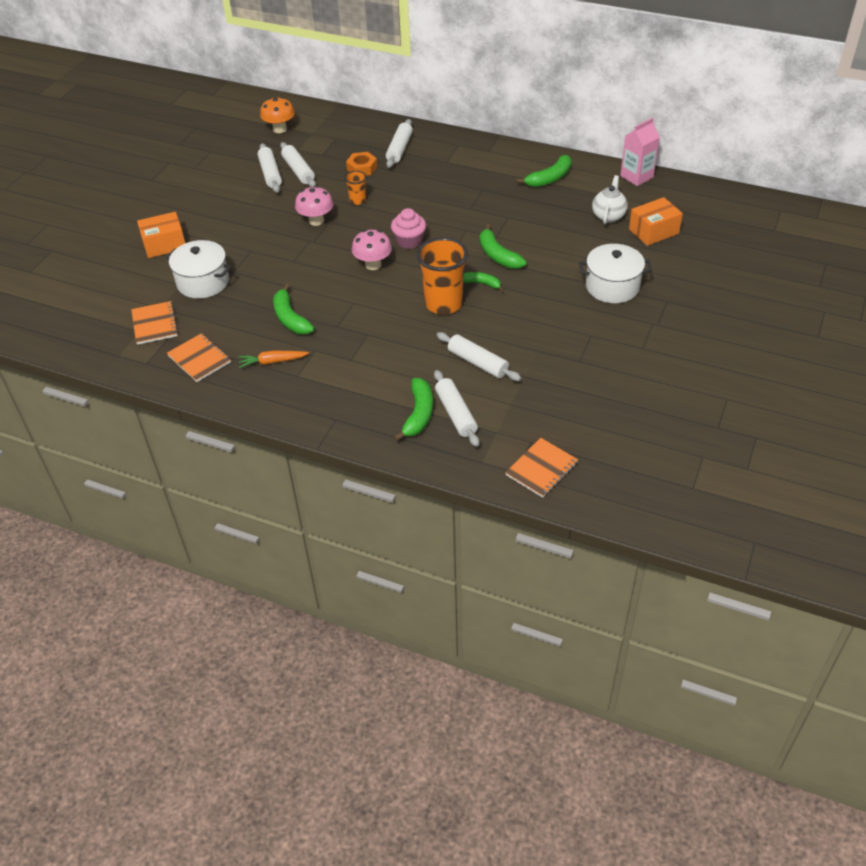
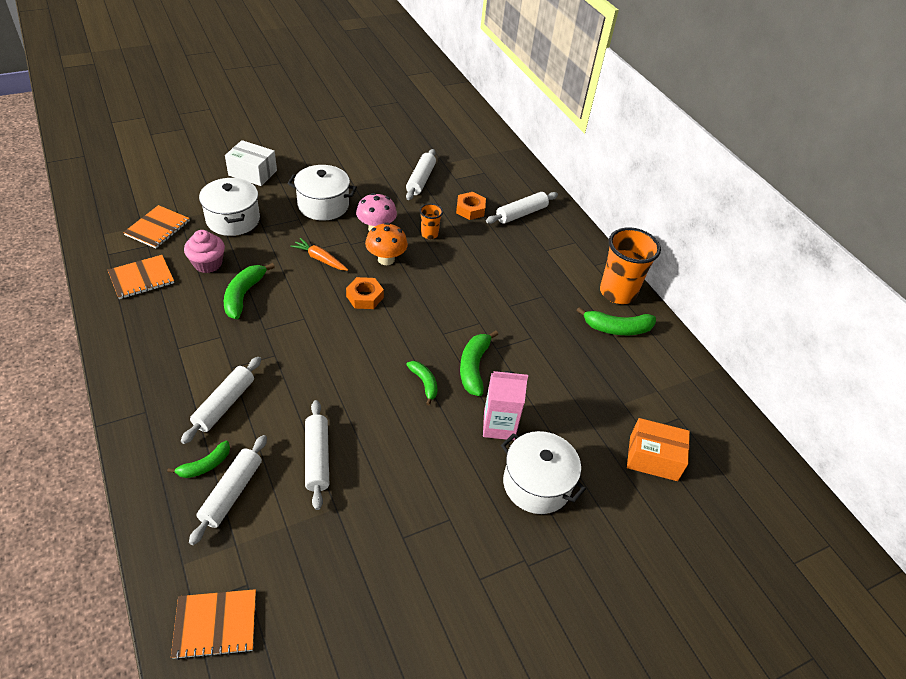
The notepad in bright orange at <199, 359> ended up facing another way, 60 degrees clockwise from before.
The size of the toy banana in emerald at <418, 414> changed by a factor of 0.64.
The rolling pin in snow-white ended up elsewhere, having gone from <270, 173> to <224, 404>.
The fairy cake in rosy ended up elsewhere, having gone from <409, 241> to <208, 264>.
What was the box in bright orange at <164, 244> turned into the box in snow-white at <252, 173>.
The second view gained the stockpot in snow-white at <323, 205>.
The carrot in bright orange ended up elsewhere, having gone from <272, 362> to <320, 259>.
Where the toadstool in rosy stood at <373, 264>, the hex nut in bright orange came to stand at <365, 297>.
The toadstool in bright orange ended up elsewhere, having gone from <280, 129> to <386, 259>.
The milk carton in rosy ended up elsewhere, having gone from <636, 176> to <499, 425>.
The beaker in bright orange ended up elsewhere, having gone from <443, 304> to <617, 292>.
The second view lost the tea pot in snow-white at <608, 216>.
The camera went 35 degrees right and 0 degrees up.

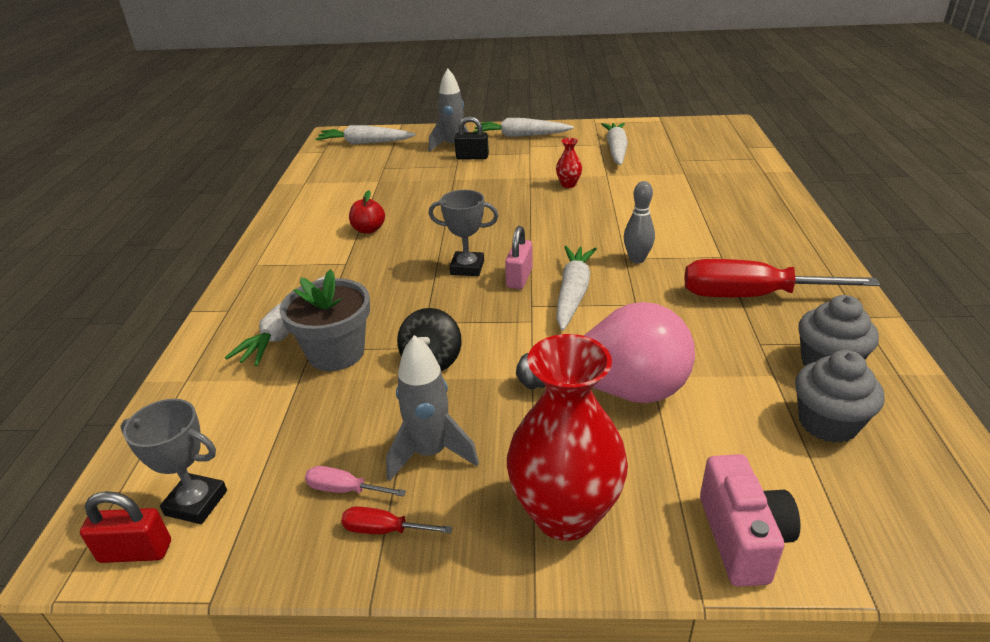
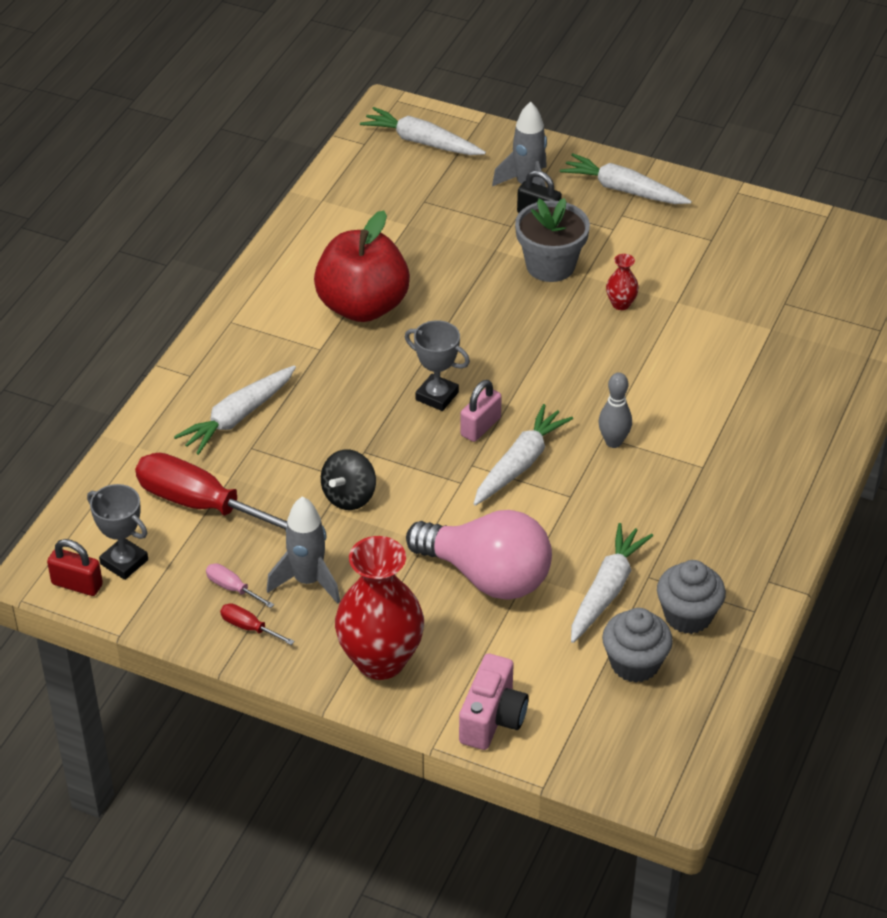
The screwdriver in scarlet ended up elsewhere, having gone from <751, 296> to <201, 504>.
The size of the toy apple in scarlet at <369, 230> changed by a factor of 2.29.
The potted plant in grey ended up elsewhere, having gone from <336, 353> to <550, 265>.
The carrot in snow-white ended up elsewhere, having gone from <616, 150> to <606, 590>.
The camera went 20 degrees right and 10 degrees up.

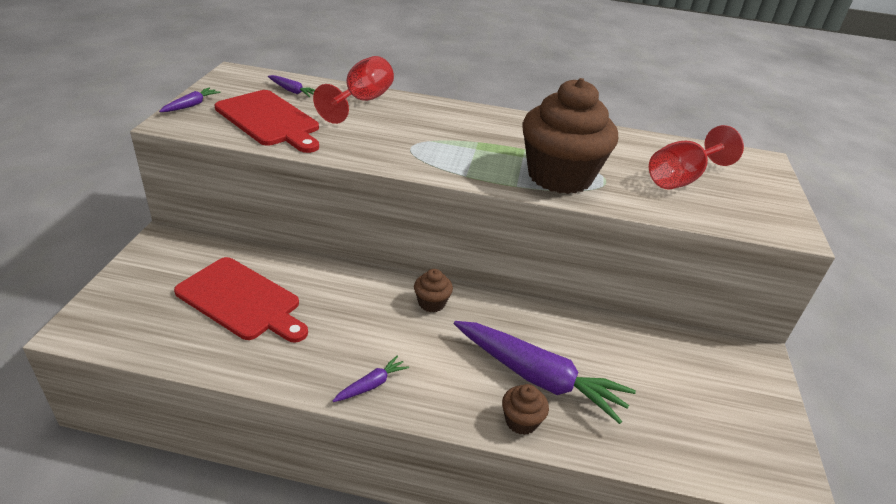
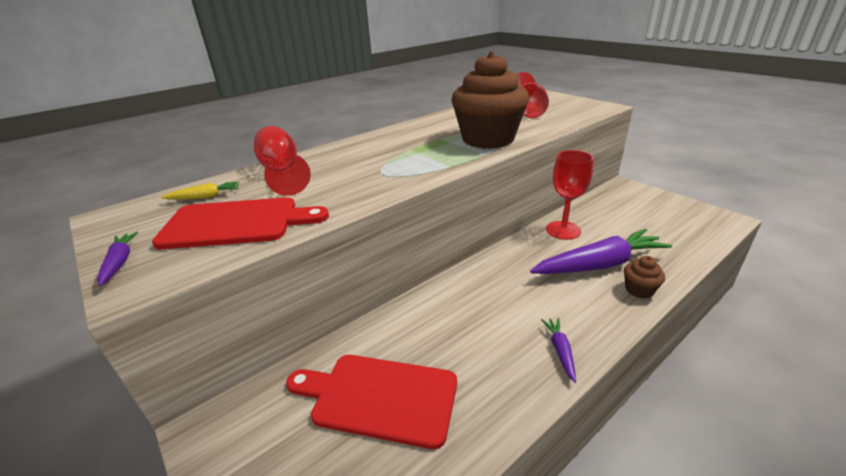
What was the carrot in purple at <292, 91> turned into the carrot in bright yellow at <205, 197>.
The bread board in scarlet at <241, 300> ended up facing another way, 150 degrees counterclockwise from before.
The second view gained the goblet in scarlet at <563, 230>.
The second view lost the fairy cake in dark brown at <431, 303>.
The camera went 45 degrees left and 5 degrees down.

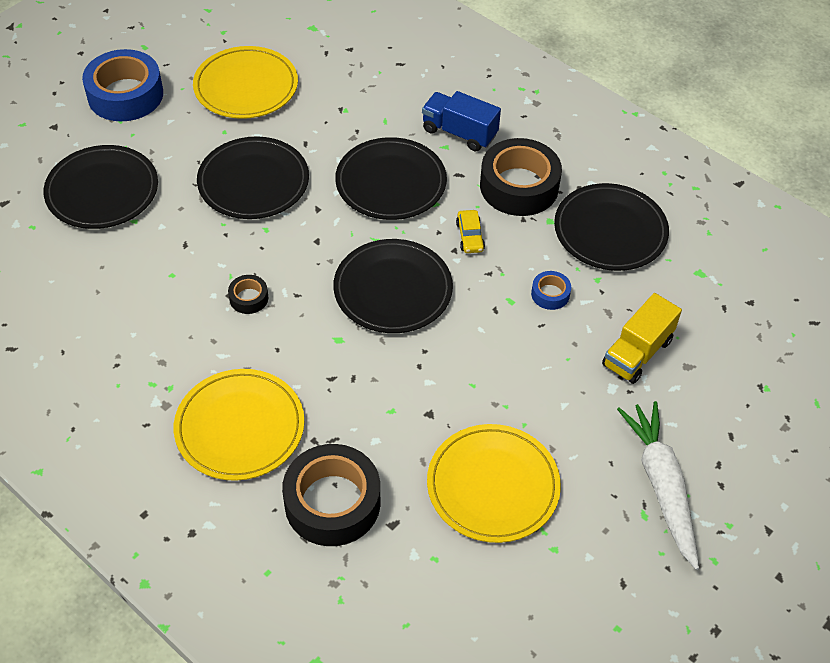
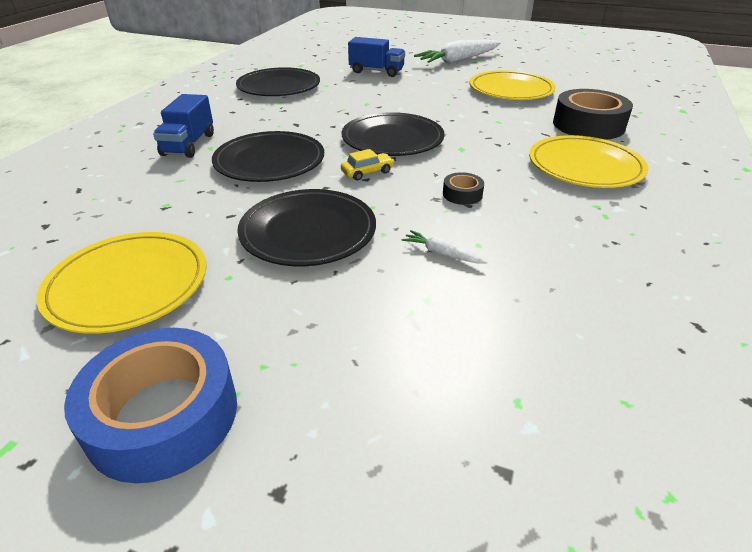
The car in bright yellow ended up elsewhere, having gone from <470, 236> to <367, 172>.
What was the toy truck in bright yellow at <637, 353> turned into the toy truck in royal blue at <376, 71>.
The second view gained the carrot in snow-white at <442, 253>.
The second view lost the flat dish in black at <102, 191>.
The second view lost the roll of tape in black at <519, 186>.
The second view lost the roll of tape in royal blue at <550, 294>.
The camera went 110 degrees left and 15 degrees down.

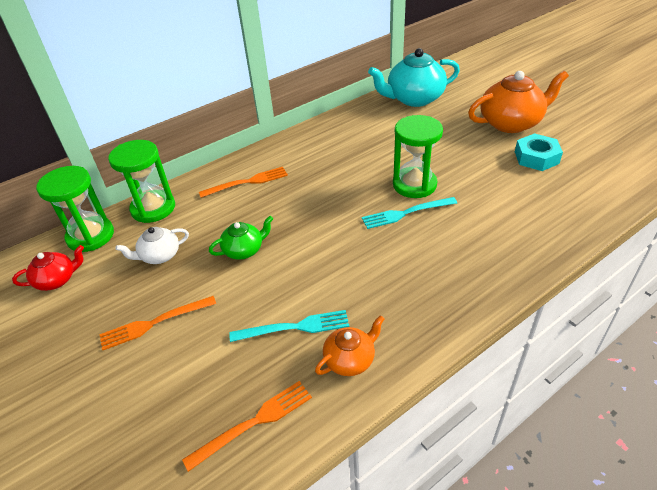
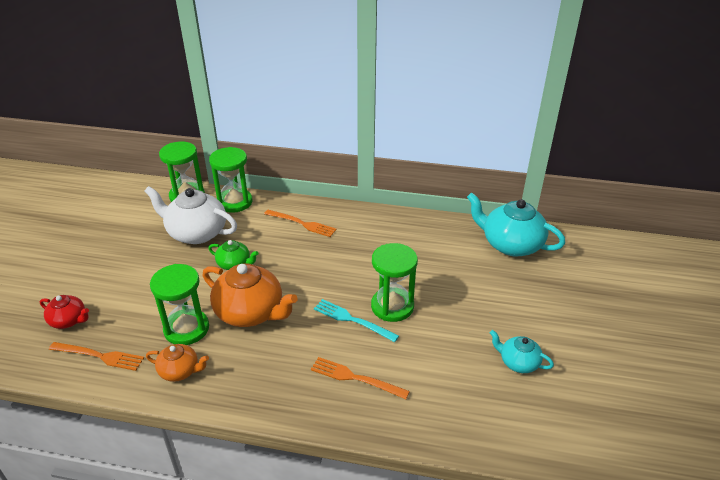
The tea pot in scarlet ended up elsewhere, having gone from <57, 280> to <69, 320>.
The size of the tea pot in snow-white at <159, 255> changed by a factor of 1.88.
Where the table fork in teal stood at <295, 327>, the sand timer in emerald came to stand at <186, 329>.
The tea pot in bright orange ended up elsewhere, having gone from <511, 123> to <250, 312>.
The table fork in bright orange ended up elsewhere, having gone from <154, 323> to <355, 378>.
Where the hex nut in teal stood at <536, 157>, the tea pot in teal came to stand at <518, 362>.
The camera went 45 degrees right and 5 degrees down.

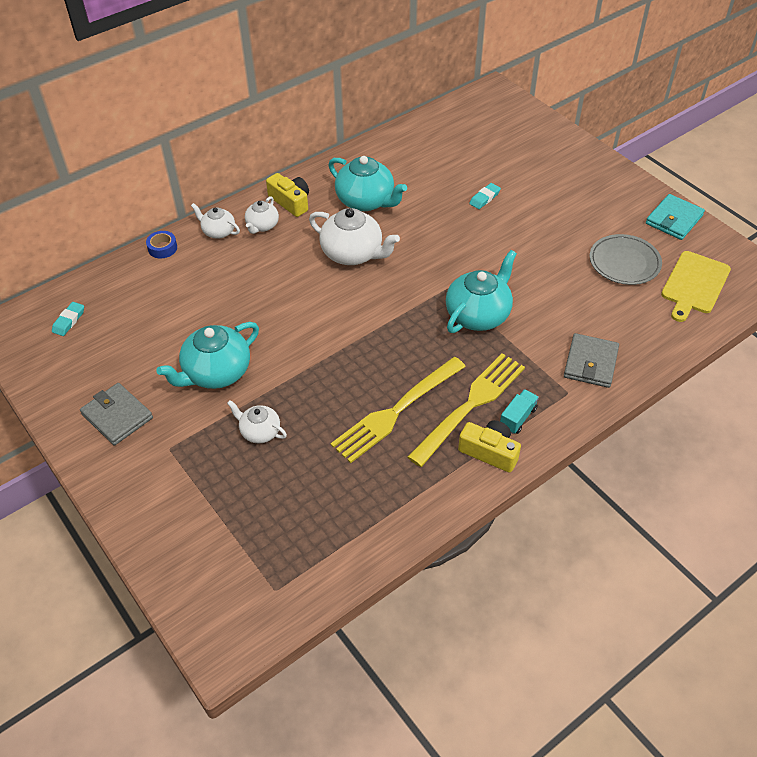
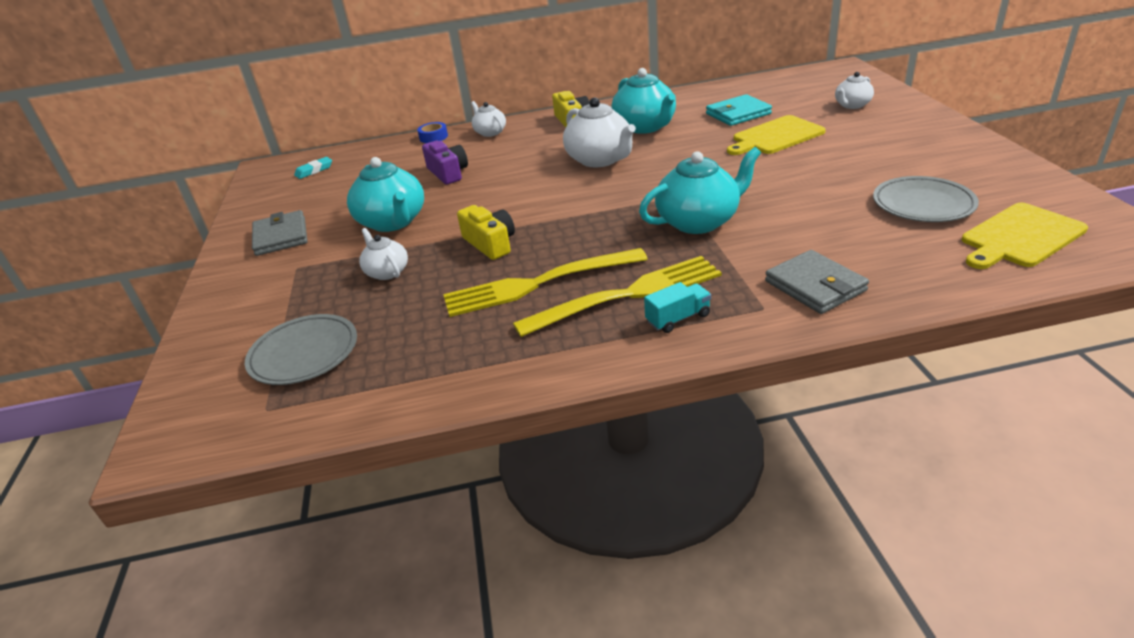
The second view gained the flat dish in grey at <304, 353>.
The tea pot in teal at <216, 373> ended up facing another way, 105 degrees counterclockwise from before.
The second view gained the camera in purple at <448, 173>.
The camera in bright yellow ended up elsewhere, having gone from <489, 452> to <490, 244>.
The wallet in teal ended up elsewhere, having gone from <674, 220> to <738, 114>.
Where the eraser in teal stood at <484, 198>, the bread board in bright yellow came to stand at <775, 136>.
The wallet in grey at <590, 363> ended up facing another way, 75 degrees counterclockwise from before.
The tea pot in snow-white ended up elsewhere, having gone from <262, 226> to <852, 105>.
The camera went 30 degrees right and 15 degrees down.

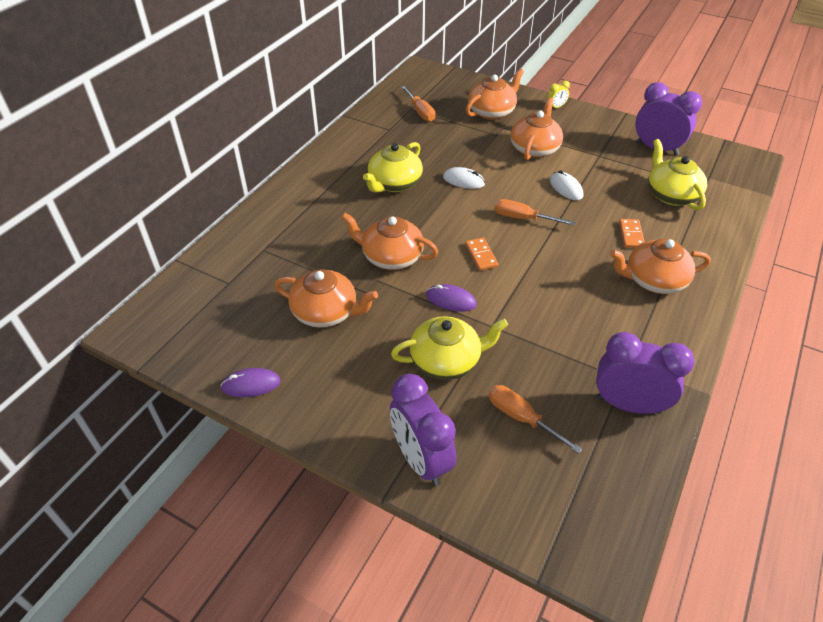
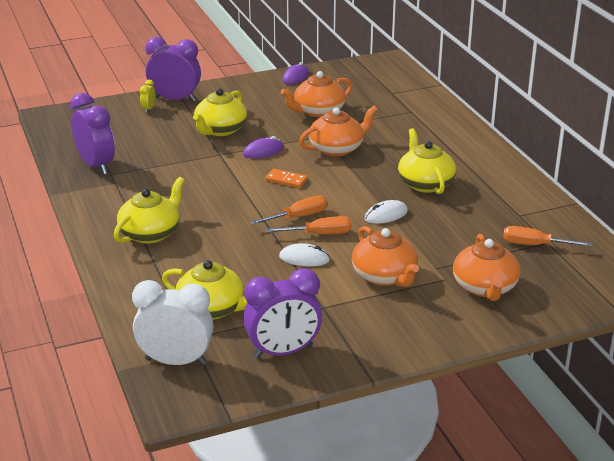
The clock in purple at <628, 404> ended up facing another way, 90 degrees counterclockwise from before.
What was the tea pot in bright orange at <653, 280> turned into the tea pot in bright yellow at <151, 233>.
The second view gained the clock in snow-white at <176, 361>.
The clock in bright yellow ended up elsewhere, having gone from <556, 107> to <148, 109>.
The screwdriver in bright orange ended up elsewhere, having gone from <522, 418> to <319, 234>.
The second view lost the domino tile in bright orange at <631, 235>.
The camera went 130 degrees right and 15 degrees down.

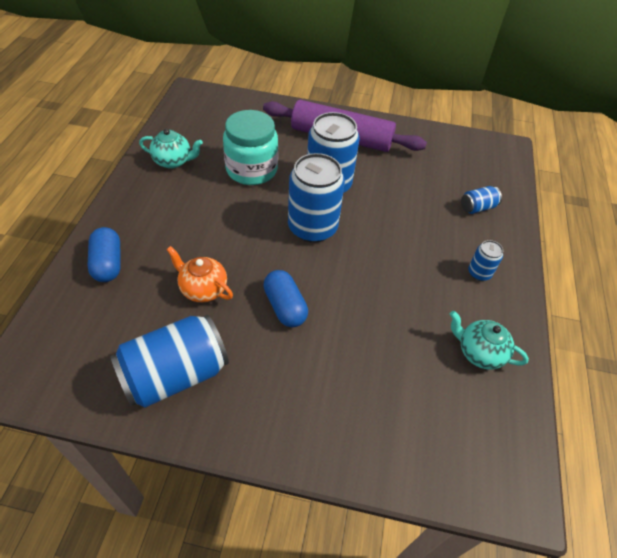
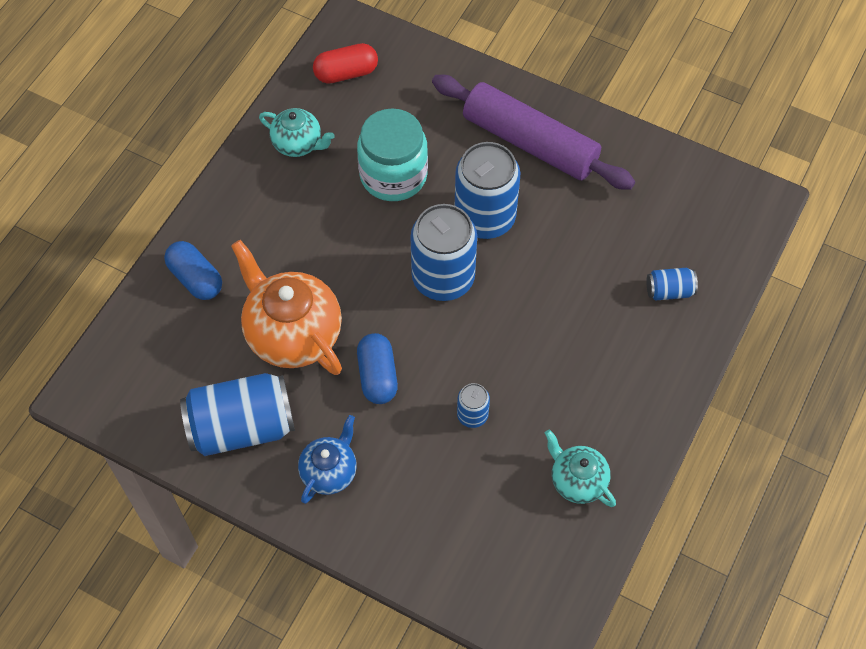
The pill shape in royal blue at <108, 263> ended up facing another way, 45 degrees counterclockwise from before.
The size of the tea pot in bright orange at <203, 289> changed by a factor of 1.78.
The second view gained the tea pot in royal blue at <329, 472>.
The second view gained the pill shape in scarlet at <346, 73>.
The soda can in royal blue ended up elsewhere, having gone from <479, 273> to <472, 415>.
The camera went 20 degrees right and 10 degrees up.

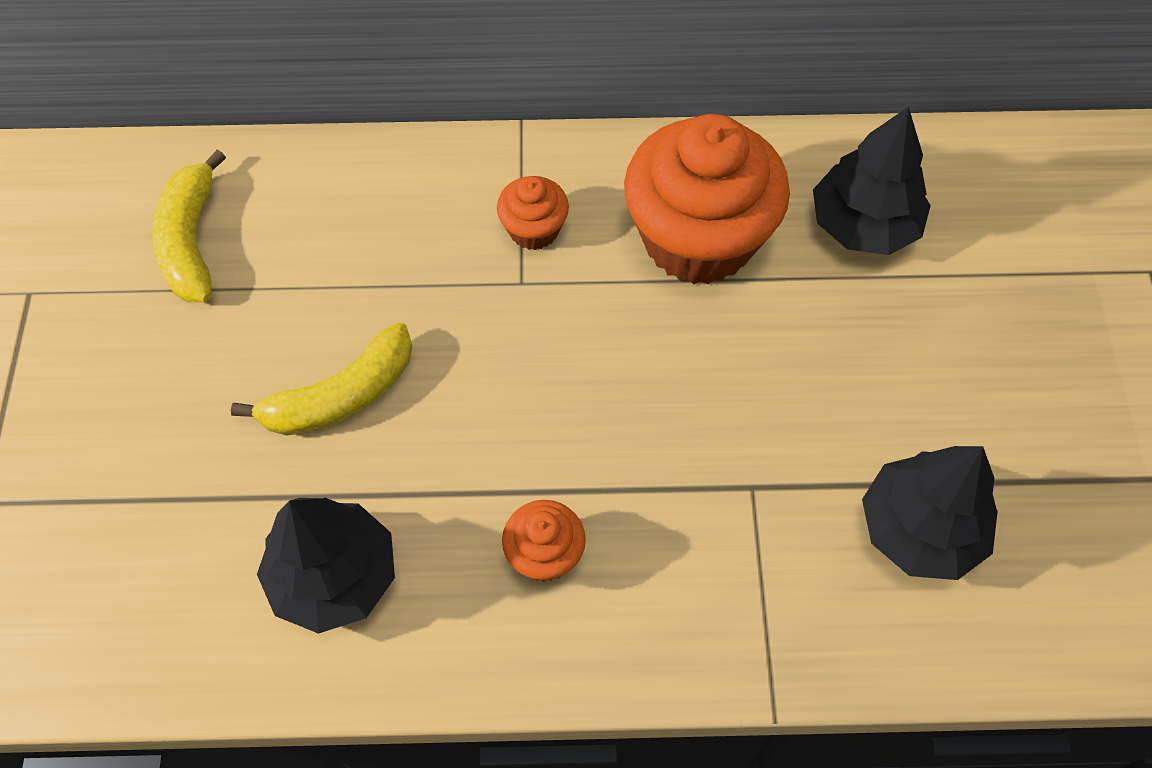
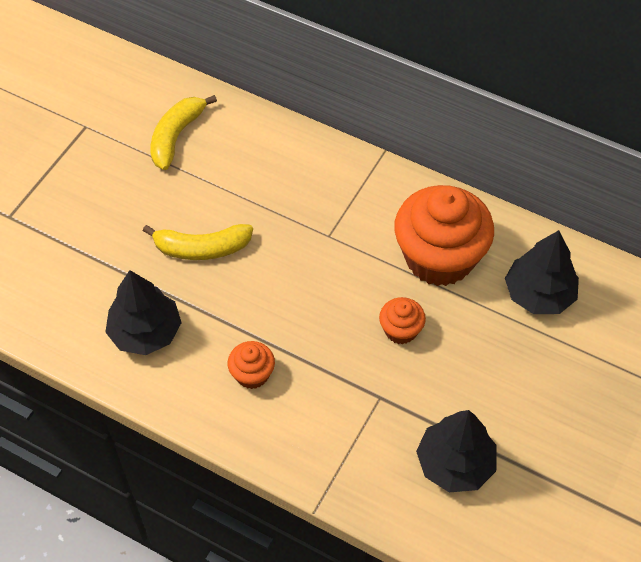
The fairy cake in bright orange ended up elsewhere, having gone from <534, 229> to <400, 330>.
The camera went 30 degrees right and 5 degrees down.

